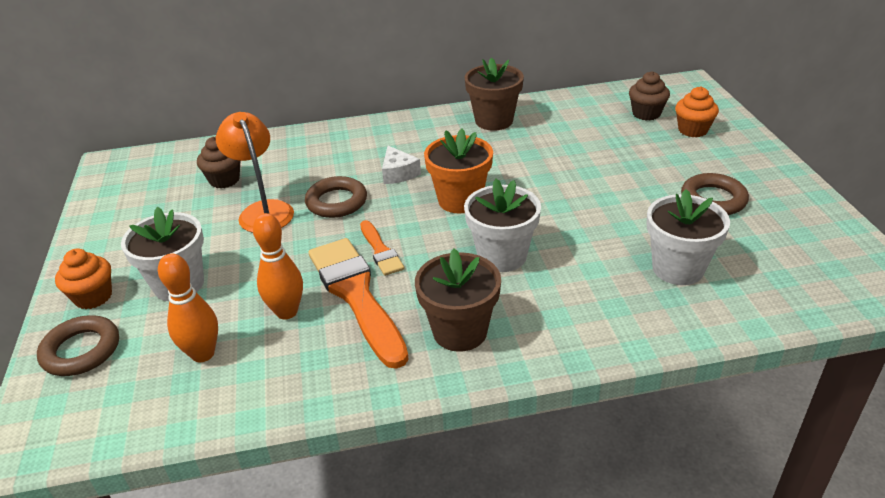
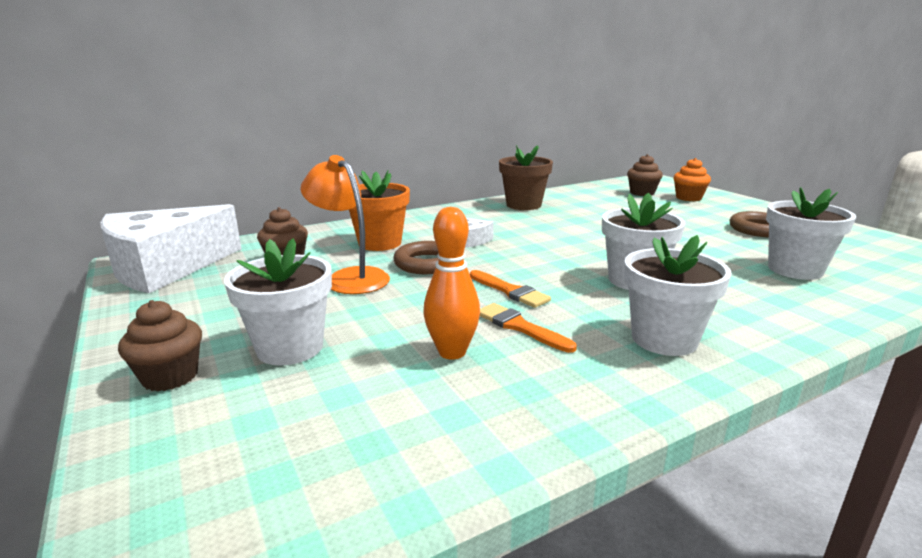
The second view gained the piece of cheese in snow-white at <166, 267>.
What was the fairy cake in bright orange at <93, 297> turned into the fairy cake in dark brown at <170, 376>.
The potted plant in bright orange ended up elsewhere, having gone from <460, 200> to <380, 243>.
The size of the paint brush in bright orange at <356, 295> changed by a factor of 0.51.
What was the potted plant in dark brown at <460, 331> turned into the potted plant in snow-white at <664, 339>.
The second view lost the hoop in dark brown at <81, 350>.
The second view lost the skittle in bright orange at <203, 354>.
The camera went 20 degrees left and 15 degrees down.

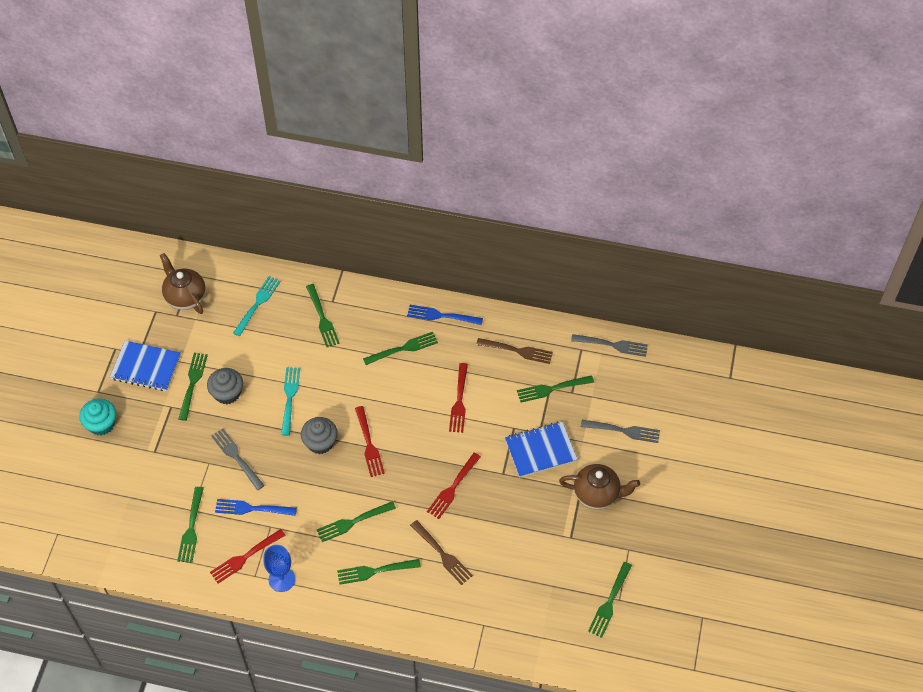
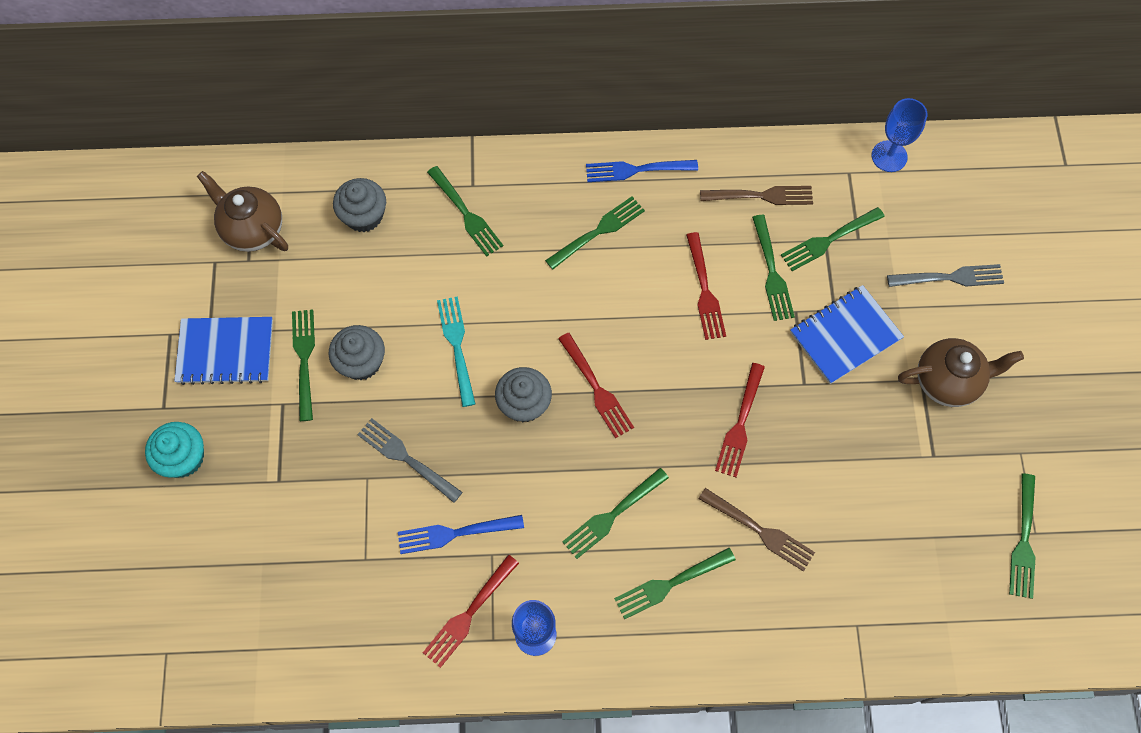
Where the table fork in teal stood at <257, 304>, the fairy cake in grey came to stand at <364, 216>.
The table fork in emerald ended up elsewhere, having gone from <191, 527> to <771, 271>.
Where the table fork in grey stood at <612, 345>, the goblet in royal blue came to stand at <889, 156>.
The camera went 15 degrees left and 10 degrees up.

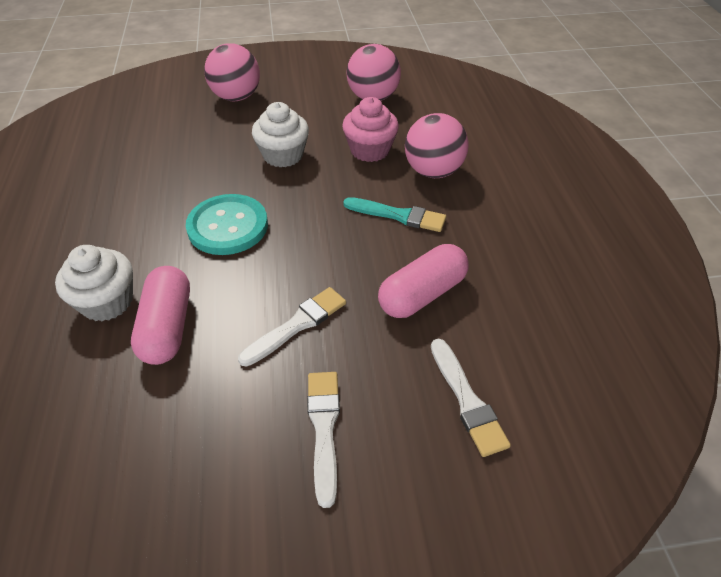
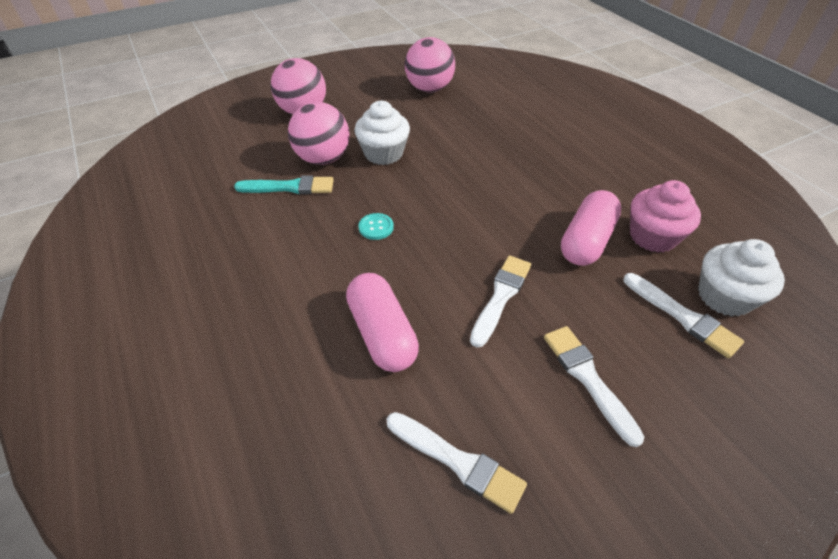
The paint brush in teal ended up elsewhere, having gone from <398, 215> to <289, 187>.
The play ball in rosy ended up elsewhere, having gone from <433, 171> to <323, 159>.
The size of the sewing button in teal at <228, 226> changed by a factor of 0.44.
The second view gained the paint brush in snow-white at <457, 462>.
The fairy cake in rosy ended up elsewhere, having gone from <370, 150> to <652, 236>.
The fairy cake in snow-white ended up elsewhere, having gone from <107, 302> to <724, 296>.
The camera went 20 degrees left and 0 degrees up.

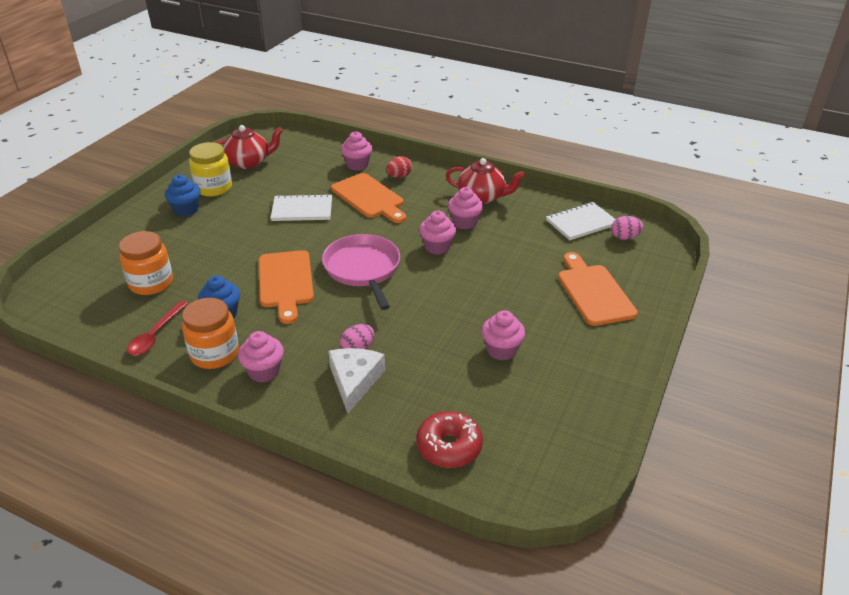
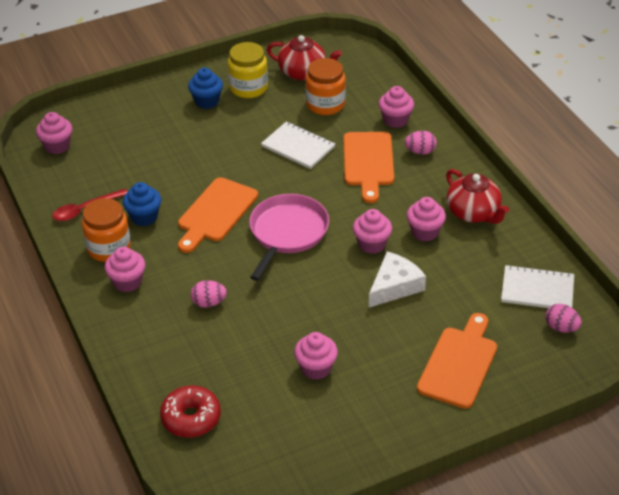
The second view gained the fairy cake in rosy at <57, 146>.
The jam jar in bright orange ended up elsewhere, having gone from <151, 283> to <325, 104>.
The piece of cheese in snow-white ended up elsewhere, having gone from <354, 381> to <394, 286>.
What was the toy egg in scarlet at <399, 176> turned into the toy egg in rosy at <420, 151>.
The camera went 40 degrees right and 5 degrees up.

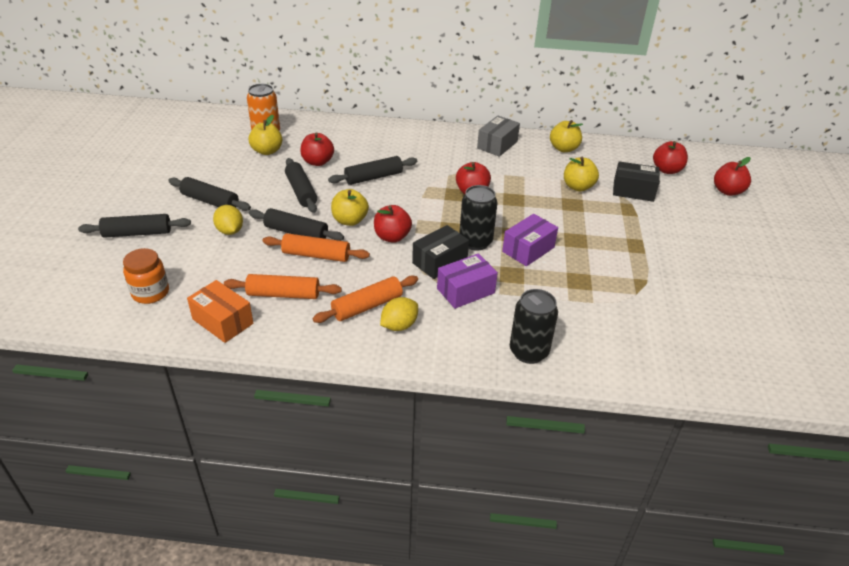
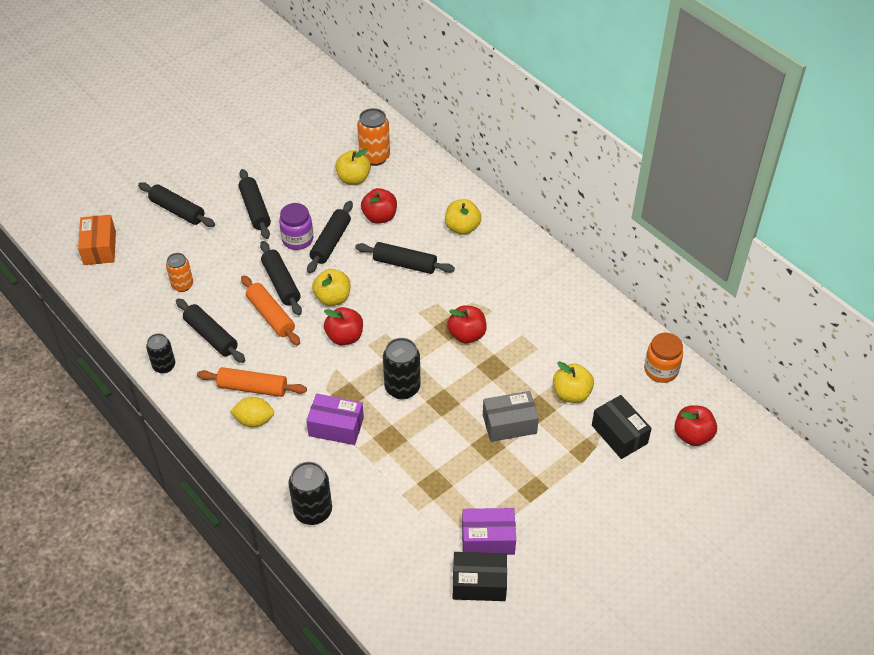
The box in bright orange ended up elsewhere, having gone from <222, 321> to <99, 248>.
The second view gained the soda can in black at <164, 366>.
The second view gained the soda can in bright orange at <182, 285>.
What was the rolling pin in bright orange at <283, 294> turned into the rolling pin in black at <211, 336>.
The second view gained the jam jar in purple at <297, 239>.
The toy apple in bright yellow ended up elsewhere, having gone from <564, 148> to <462, 228>.
The box in black ended up elsewhere, having gone from <440, 262> to <479, 583>.
The box in purple ended up elsewhere, having gone from <528, 249> to <488, 539>.
The box in grey ended up elsewhere, having gone from <497, 145> to <509, 424>.
The jam jar in bright orange ended up elsewhere, having gone from <150, 293> to <661, 370>.
The second view lost the citrus fruit in bright yellow at <230, 231>.
The second view lost the toy apple in scarlet at <727, 191>.
The camera went 45 degrees right and 10 degrees up.

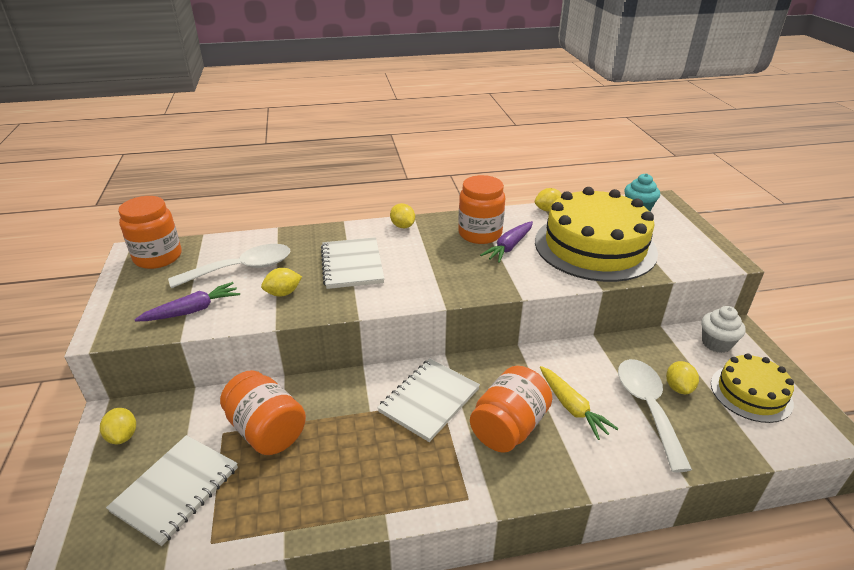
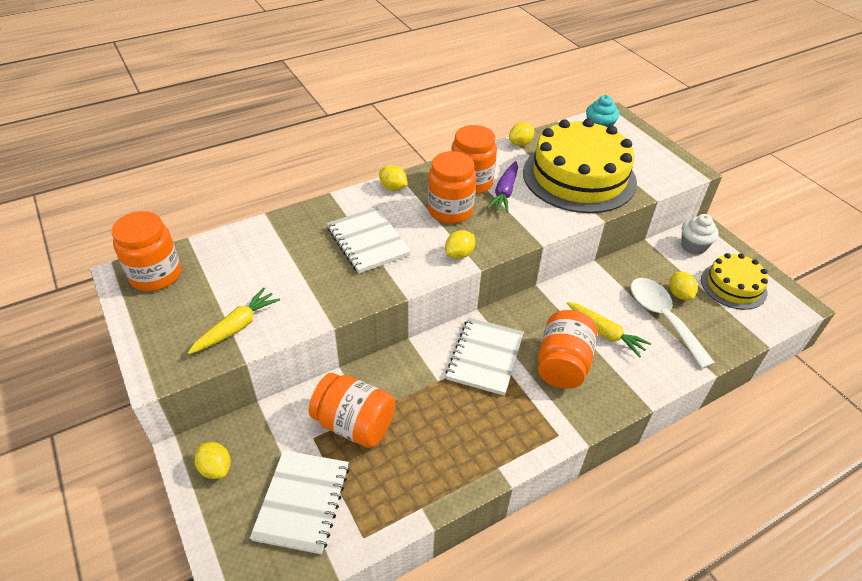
What was the carrot in purple at <193, 310> turned into the carrot in bright yellow at <237, 327>.
The second view gained the jam jar in bright orange at <450, 210>.
The citrus fruit in bright yellow ended up elsewhere, having gone from <283, 293> to <459, 254>.
The second view lost the spoon in snow-white at <242, 269>.
The camera went 20 degrees left and 10 degrees up.

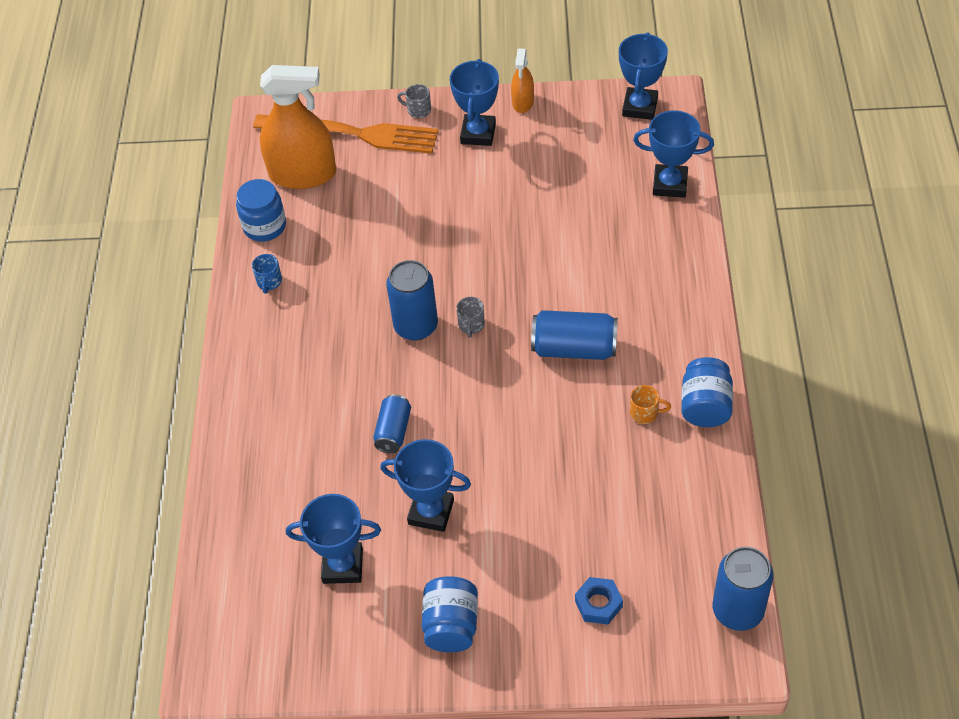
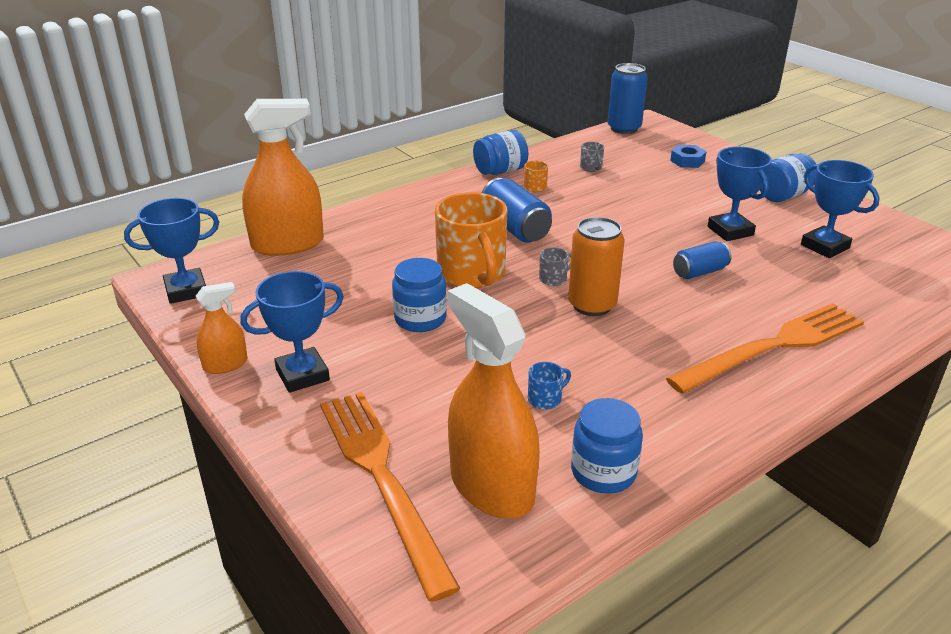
Where the award cup in royal blue stood at <670, 184>, the sprayer in bright orange came to stand at <288, 244>.
The second view gained the jam jar in royal blue at <420, 319>.
The second view gained the tea mug in bright orange at <472, 274>.
The tea mug in royal blue ended up elsewhere, having gone from <269, 282> to <545, 399>.
What was the soda can in royal blue at <416, 326> turned into the soda can in bright orange at <592, 305>.
The tea mug in grey ended up elsewhere, having gone from <418, 110> to <591, 168>.
The second view gained the table fork in bright orange at <773, 347>.
The camera went 130 degrees left and 20 degrees down.

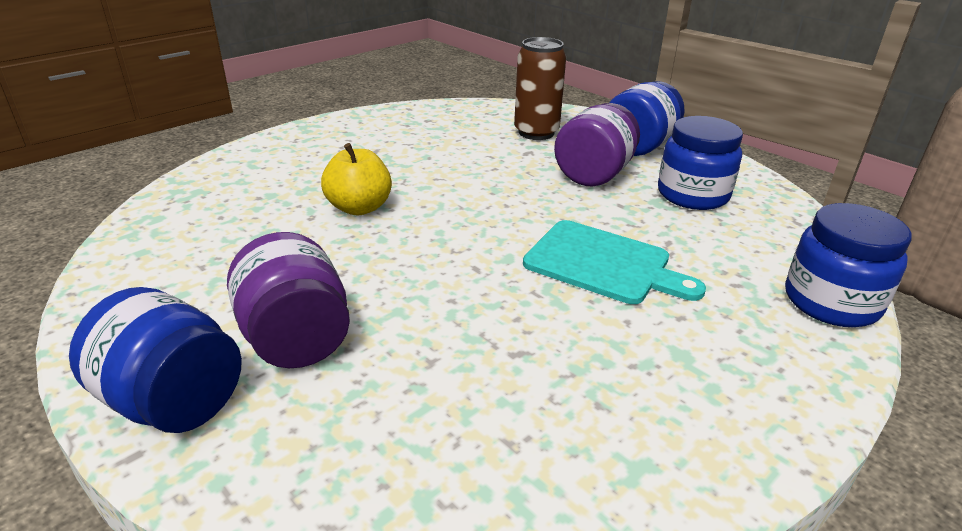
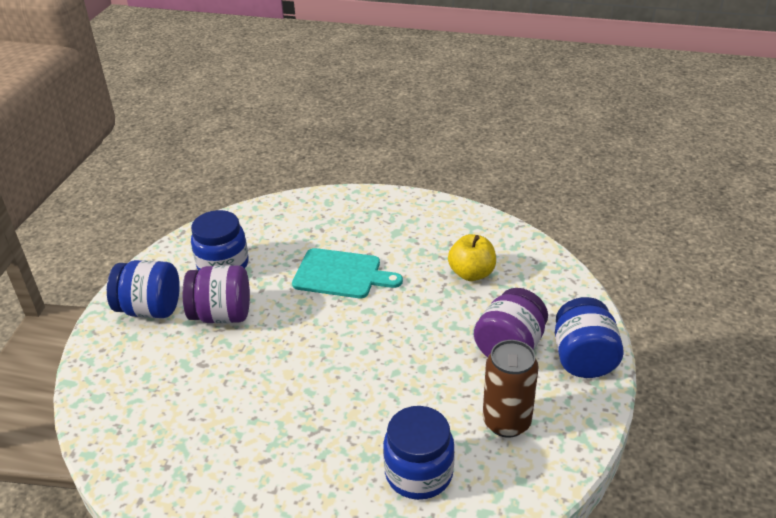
The bread board in teal at <603, 264> ended up facing another way, 105 degrees clockwise from before.
The jam jar in royal blue ended up elsewhere, having gone from <831, 302> to <419, 473>.
The toy apple in bright yellow ended up elsewhere, having gone from <359, 208> to <471, 273>.
The soda can in dark brown ended up elsewhere, having gone from <536, 133> to <506, 422>.
The camera went 120 degrees left and 5 degrees up.

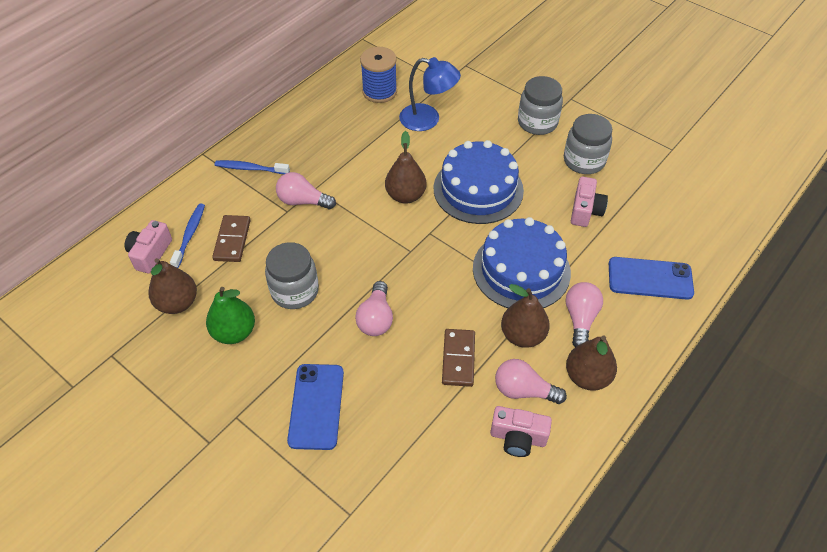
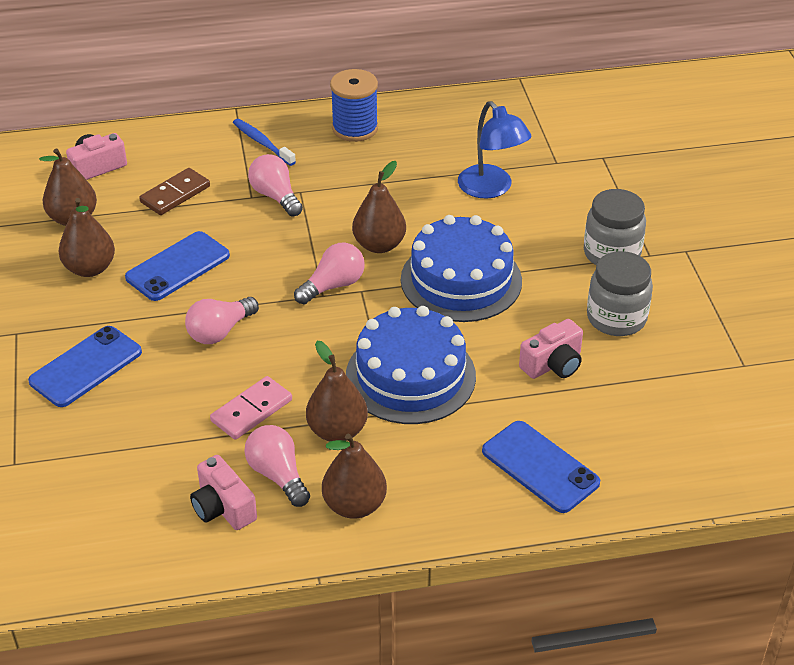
What was the pear fruit in emerald at <234, 332> turned into the pear fruit in dark brown at <90, 268>.
Where the jam jar in grey stood at <295, 291>, the smartphone in royal blue came to stand at <178, 266>.
What was the domino tile in dark brown at <458, 359> turned into the domino tile in rosy at <252, 410>.
The lightbulb in rosy ended up elsewhere, having gone from <580, 319> to <333, 285>.
The spool in royal blue ended up elsewhere, having gone from <379, 91> to <355, 128>.
The second view lost the tooth brush in royal blue at <189, 235>.
The camera went 40 degrees right and 10 degrees down.

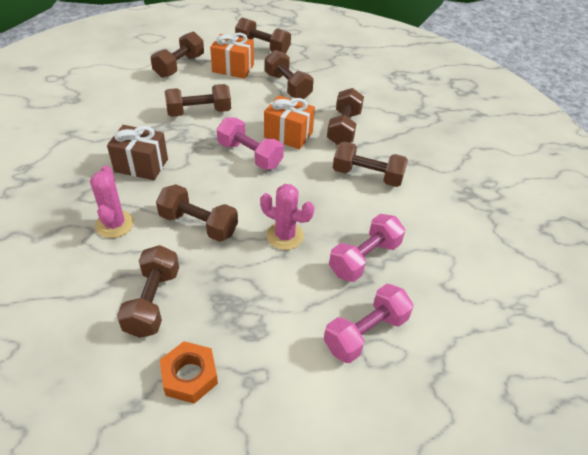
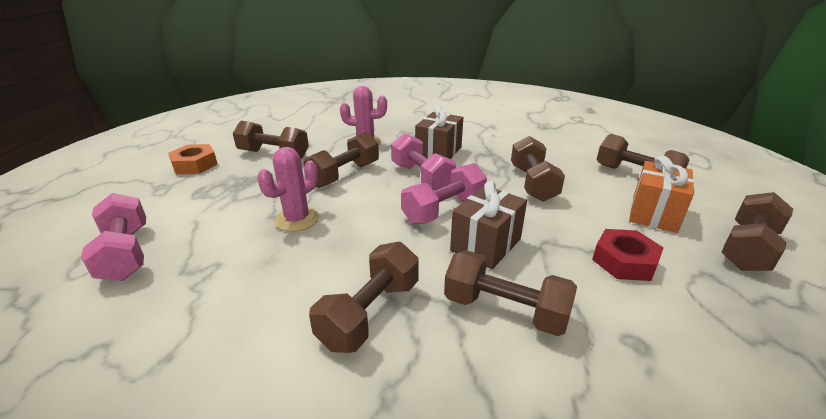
The free weight in rosy ended up elsewhere, having gone from <364, 258> to <421, 177>.
What was the gift in bright orange at <288, 135> turned into the gift in dark brown at <486, 245>.
Where the free weight in dark brown stood at <287, 86>, the hex nut in scarlet came to stand at <624, 261>.
The camera went 105 degrees right and 15 degrees down.

